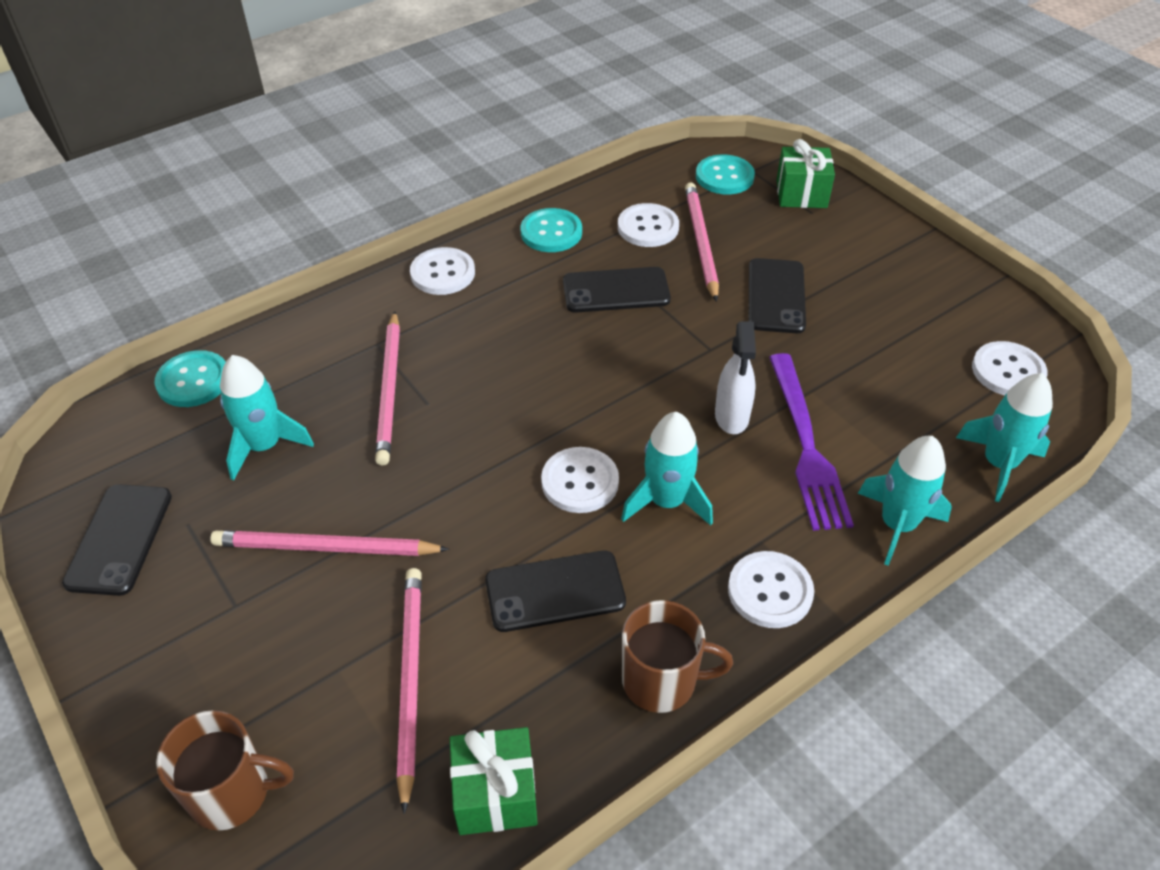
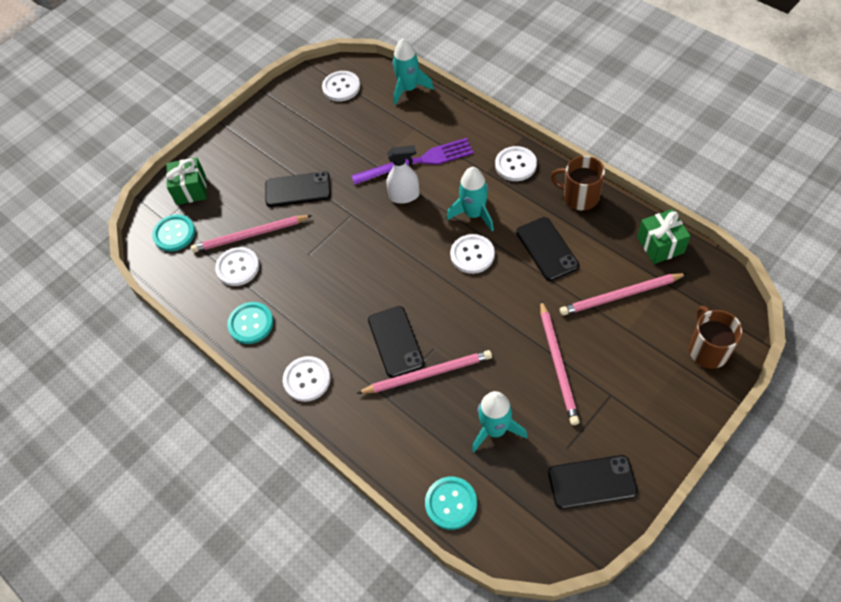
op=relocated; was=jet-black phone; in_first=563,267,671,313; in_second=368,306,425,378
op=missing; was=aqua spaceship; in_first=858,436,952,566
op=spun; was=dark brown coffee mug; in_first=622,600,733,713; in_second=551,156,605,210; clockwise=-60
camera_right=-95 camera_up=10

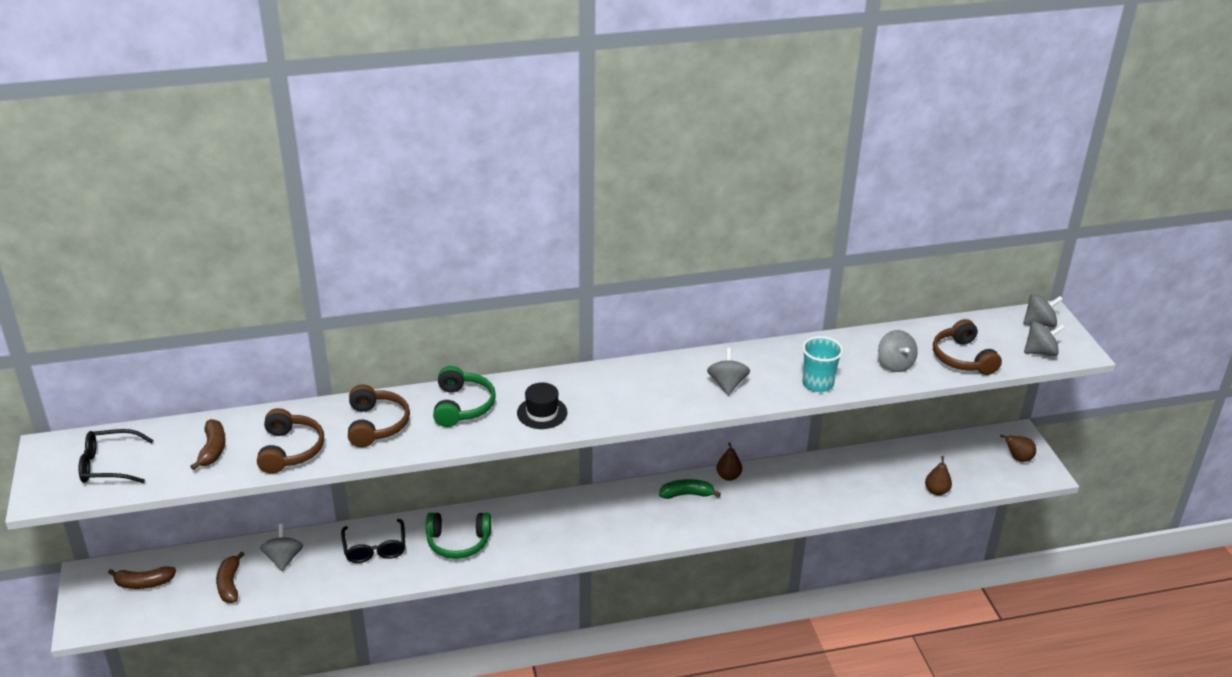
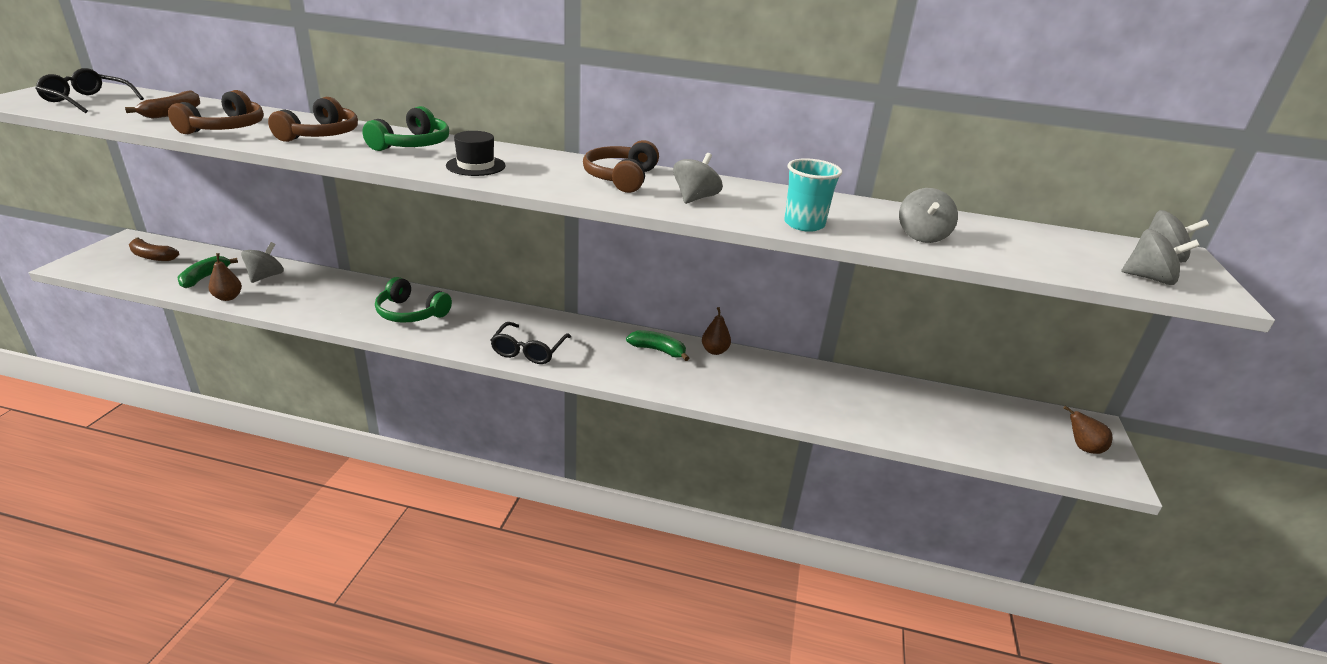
op=relocated; was=dark brown headset; in_first=933,319,1002,375; in_second=583,140,659,193
op=relocated; was=dark brown pear; in_first=925,456,952,495; in_second=209,253,242,301
op=relocated; was=jet-black spectacles; in_first=341,519,405,563; in_second=491,322,571,364
op=colour; was=dark brown banana; now=leaf-green banana; in_first=216,551,245,603; in_second=177,256,238,288
camera_right=25 camera_up=-5

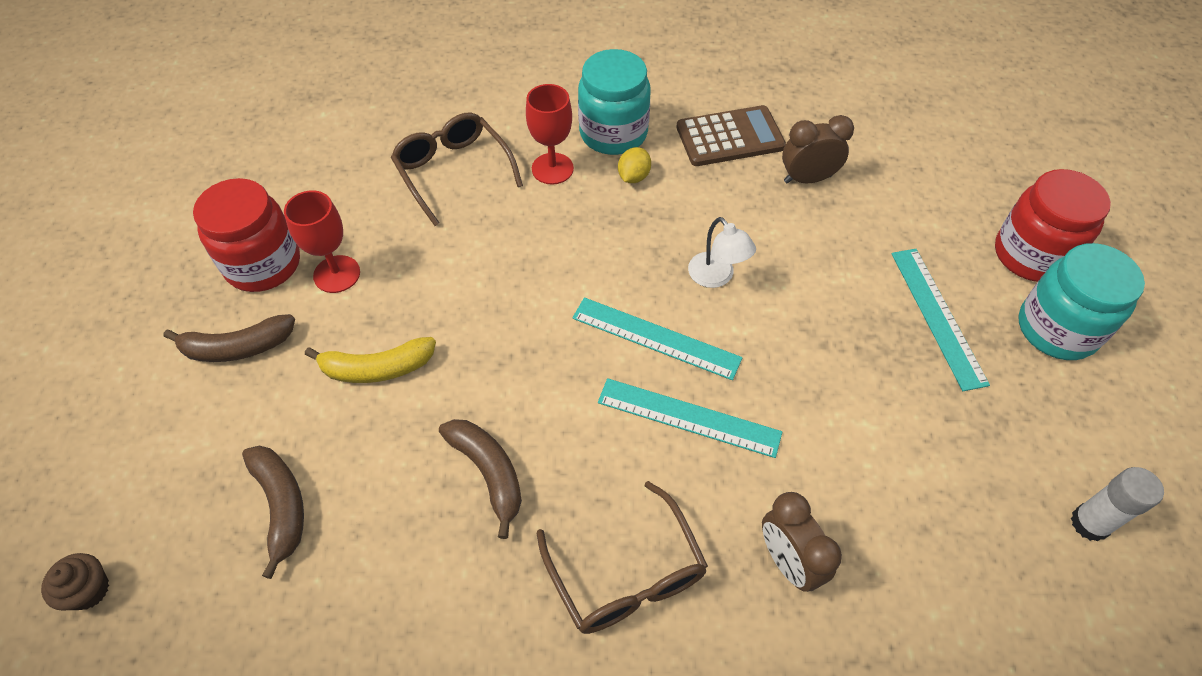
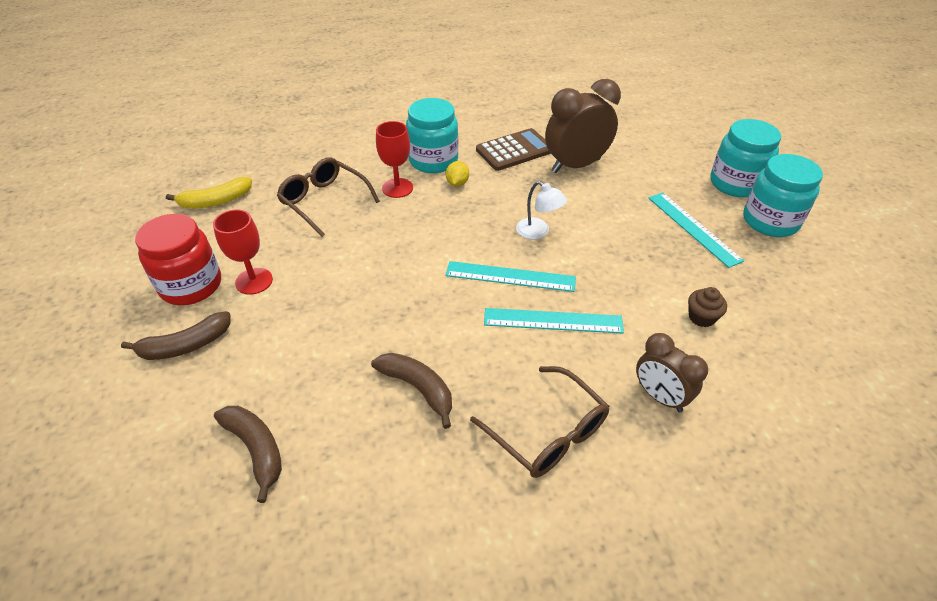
op=size; was=dark brown clock; in_first=782,115,854,184; in_second=545,79,621,173; ratio=1.62
op=colour; was=red jam jar; now=aqua jam jar; in_first=995,169,1111,282; in_second=710,119,781,198
op=relocated; was=golden banana; in_first=305,337,436,383; in_second=166,177,252,208
op=missing; was=snow-white glue stick; in_first=1071,467,1164,542
op=relocated; was=dark brown muffin; in_first=41,553,109,611; in_second=688,287,727,327
camera_right=-15 camera_up=-10

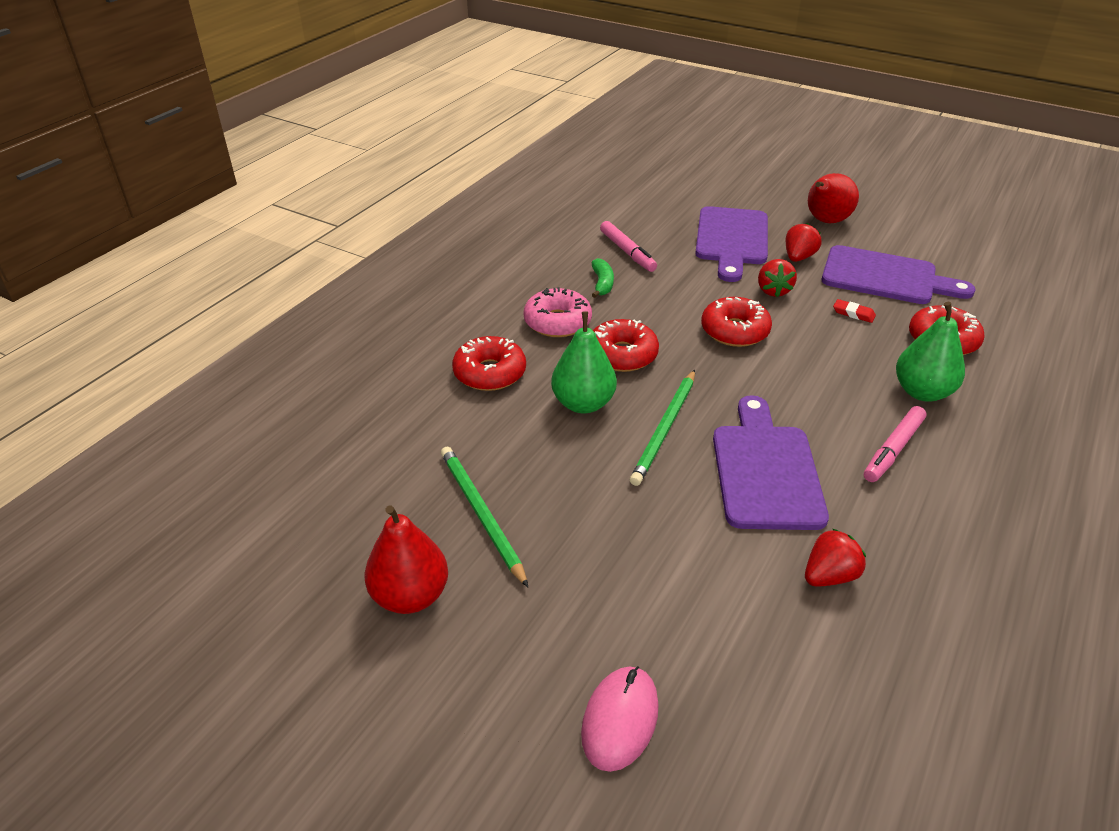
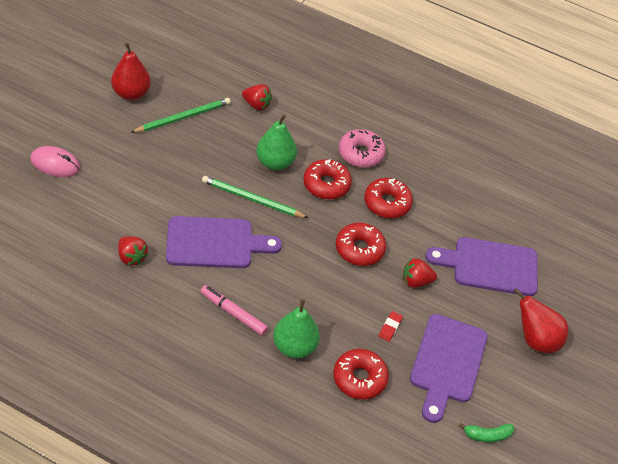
op=missing; was=rosy marker pen; in_first=600,221,657,272
op=relocated; was=red toy strawberry; in_first=785,223,822,262; in_second=242,84,272,111
op=relocated; was=leaf-green banana; in_first=592,258,614,298; in_second=459,423,514,442
op=relocated; was=red doughnut; in_first=452,336,526,391; in_second=364,178,413,219
camera_right=80 camera_up=10

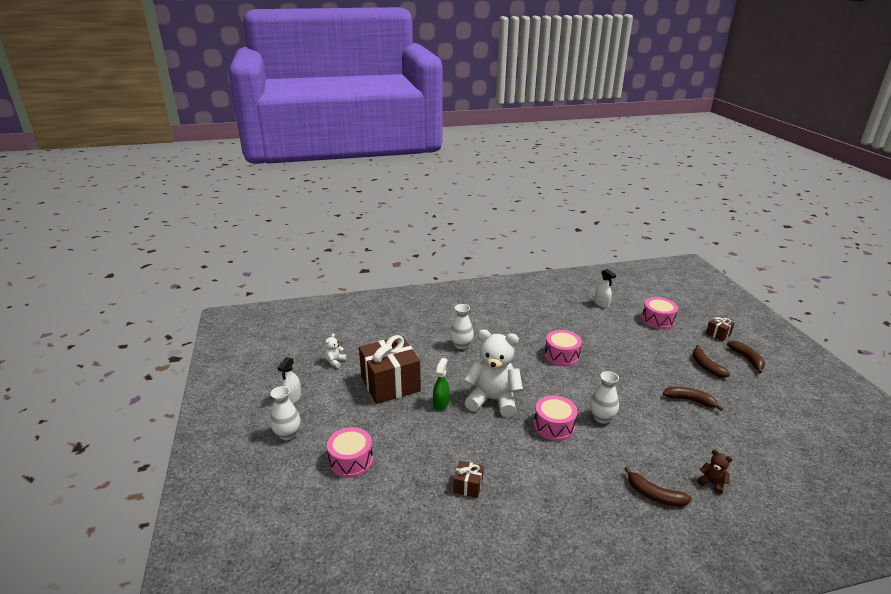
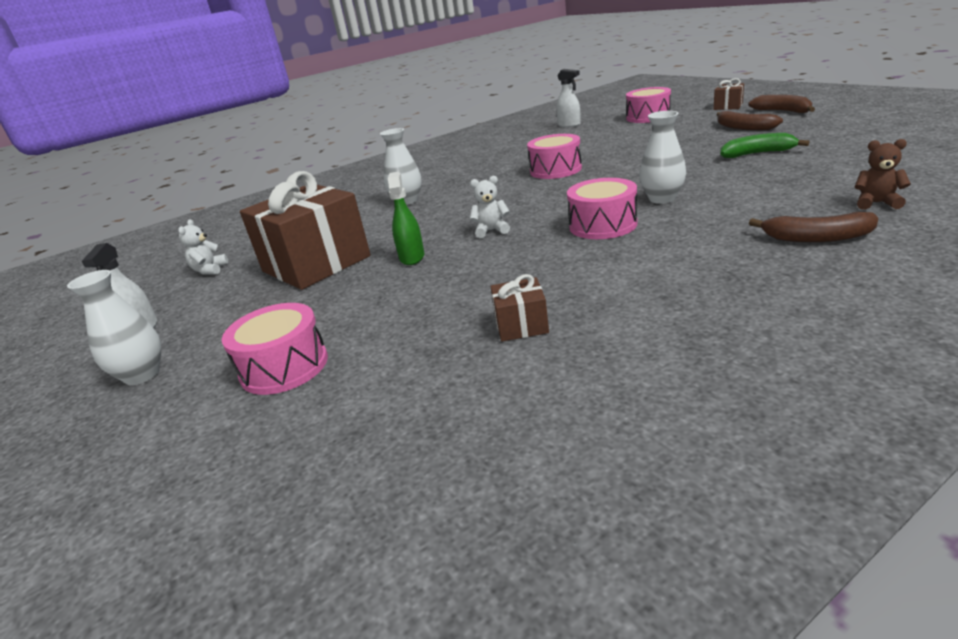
op=size; was=snow-white teddy; in_first=464,330,523,417; in_second=470,176,510,238; ratio=0.42
op=colour; was=dark brown banana; now=leaf-green banana; in_first=663,387,723,411; in_second=720,133,809,158
camera_right=-15 camera_up=0

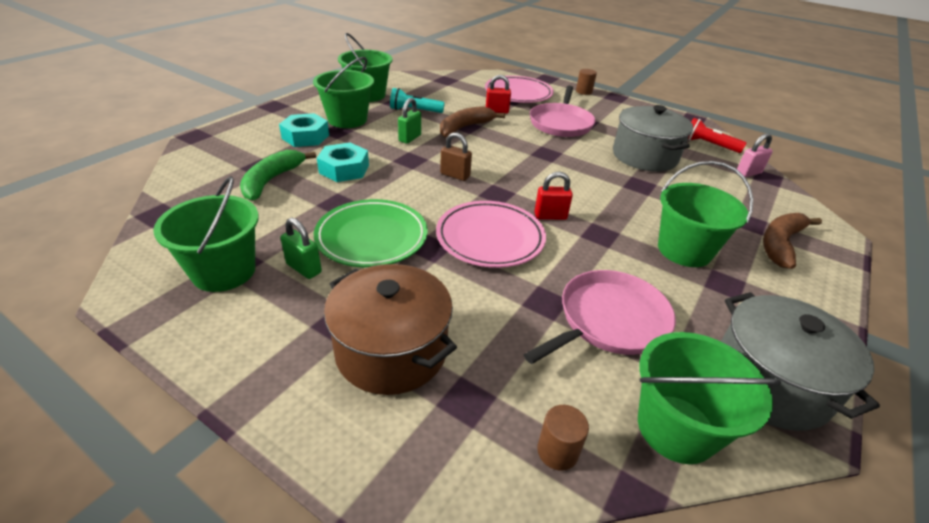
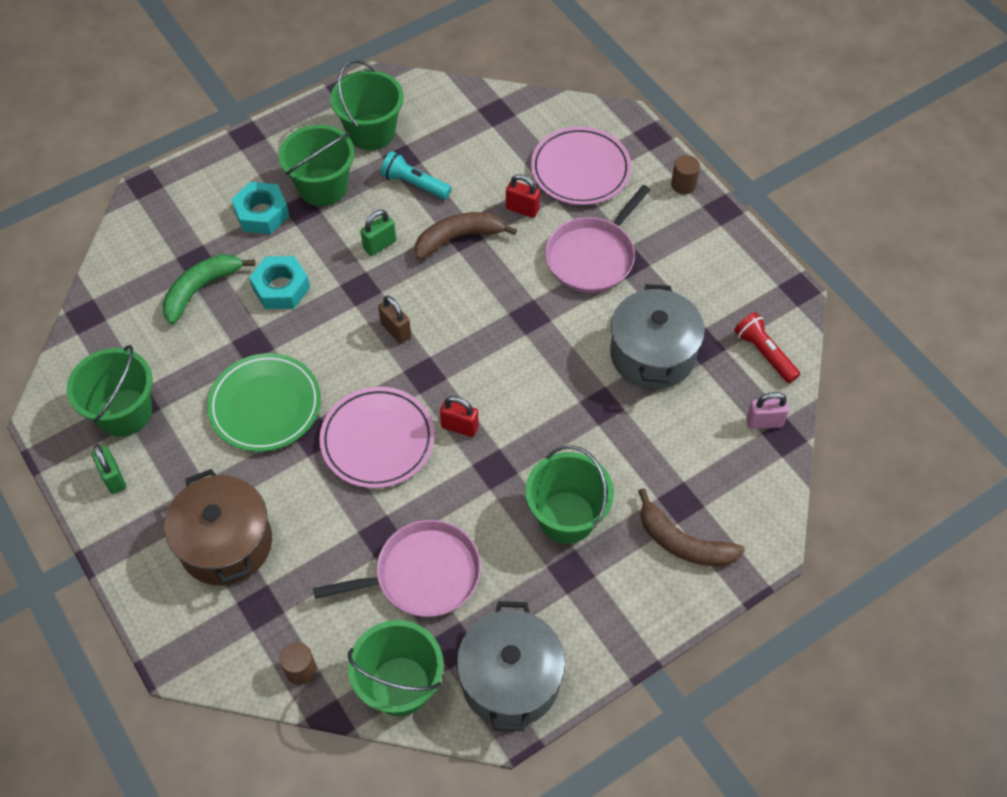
op=spun; was=dark brown banana; in_first=763,213,822,269; in_second=638,488,745,566; clockwise=-120
op=relocated; was=leaf-green padlock; in_first=280,218,322,279; in_second=91,444,126,494
camera_right=25 camera_up=20

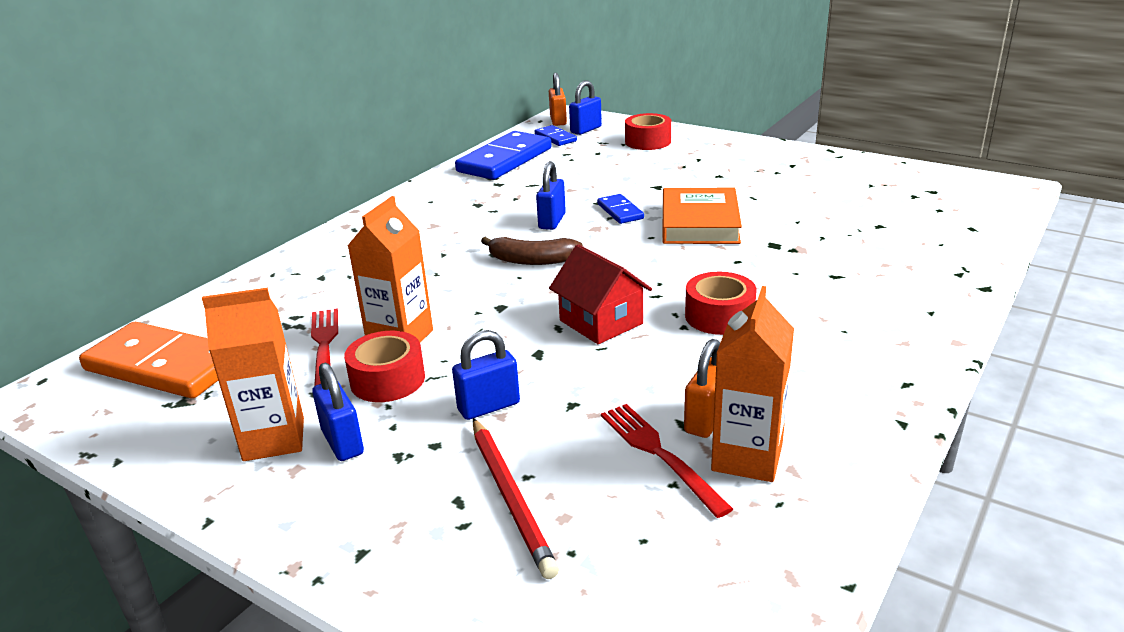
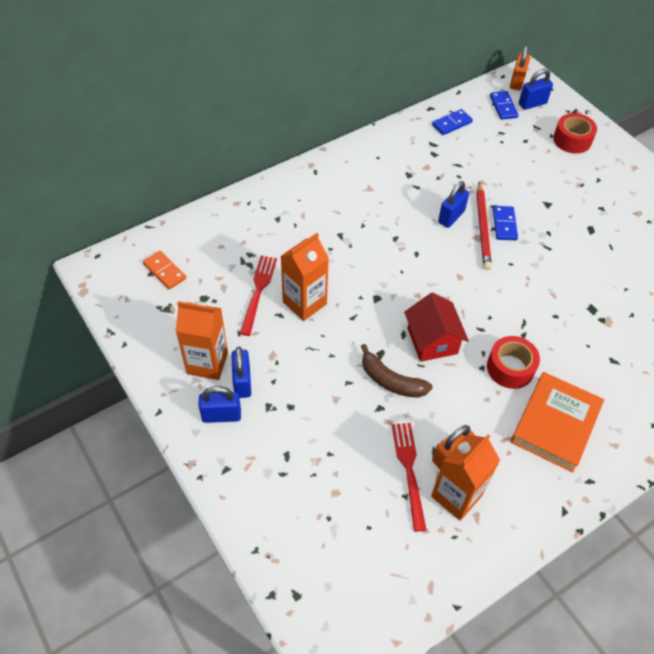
op=size; was=royal blue domino piece; in_first=455,131,551,180; in_second=432,109,473,135; ratio=0.48
op=relocated; was=orange-coloured hardback; in_first=662,188,742,244; in_second=511,372,604,472
op=relocated; was=dark brown banana; in_first=481,237,583,265; in_second=361,344,433,398
op=size; was=orange-coloured domino piece; in_first=79,322,218,399; in_second=143,251,186,289; ratio=0.48
op=relocated; was=royal blue padlock; in_first=452,330,520,420; in_second=198,386,241,423
op=missing; was=red tape; in_first=344,331,425,402
op=relocated; was=red pencil; in_first=473,418,559,579; in_second=476,182,492,270
camera_right=20 camera_up=25

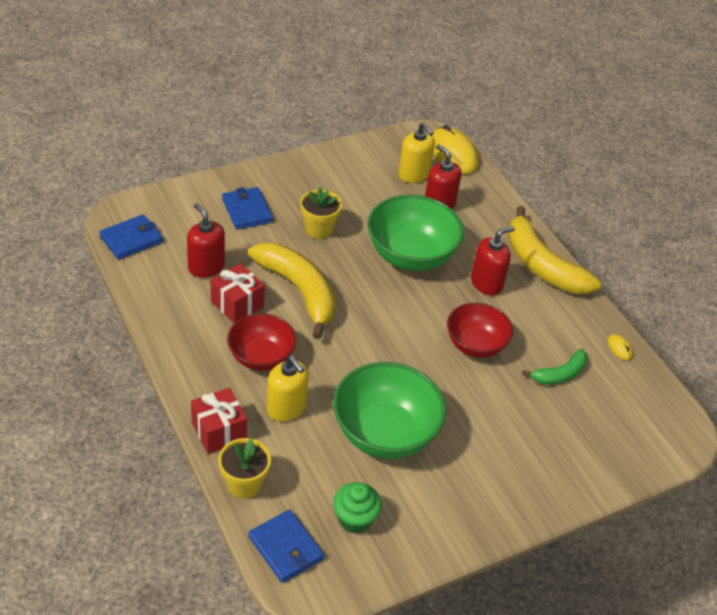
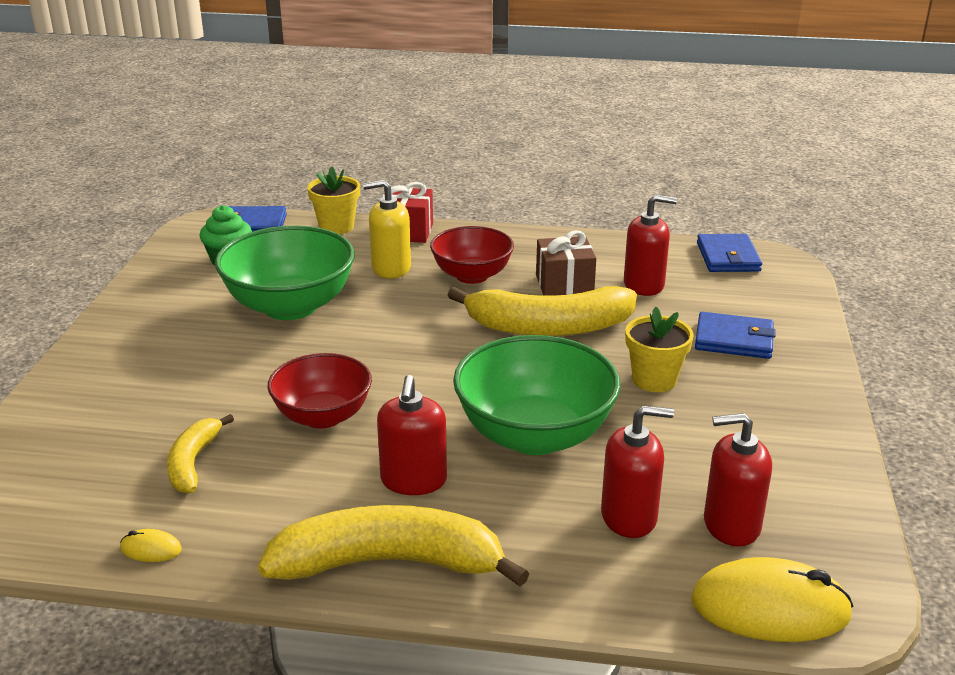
op=colour; was=golden soap dispenser; now=red soap dispenser; in_first=398,122,435,183; in_second=704,413,772,547
op=colour; was=red present; now=dark brown present; in_first=211,263,265,323; in_second=536,231,596,296
op=colour; was=leaf-green banana; now=golden banana; in_first=522,349,587,384; in_second=167,414,234,493
camera_right=130 camera_up=-15

